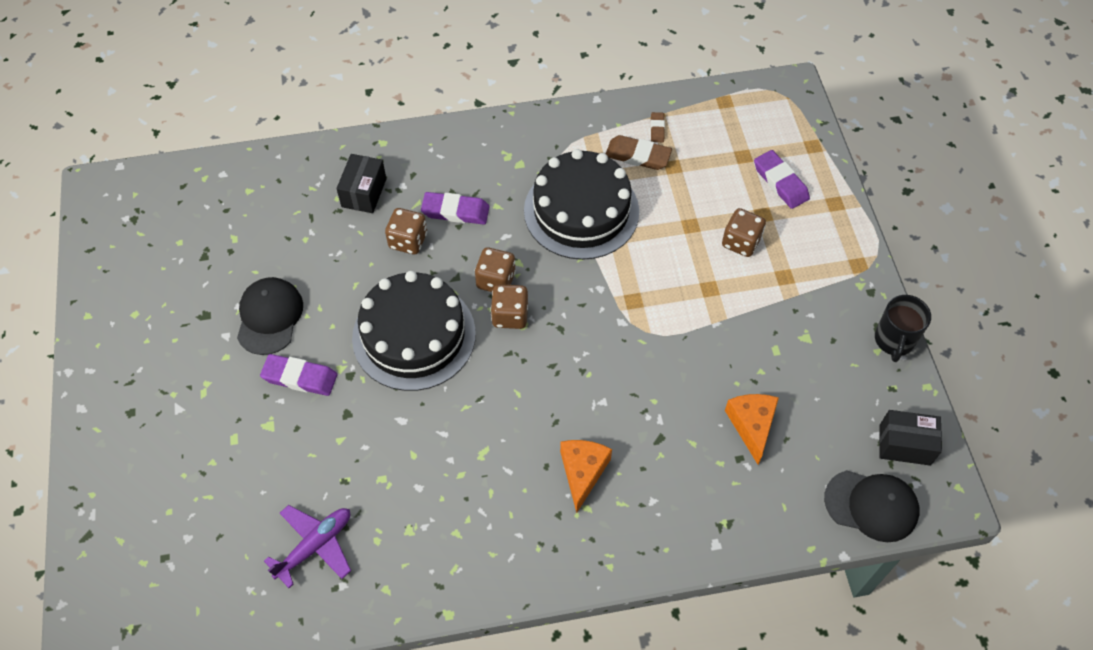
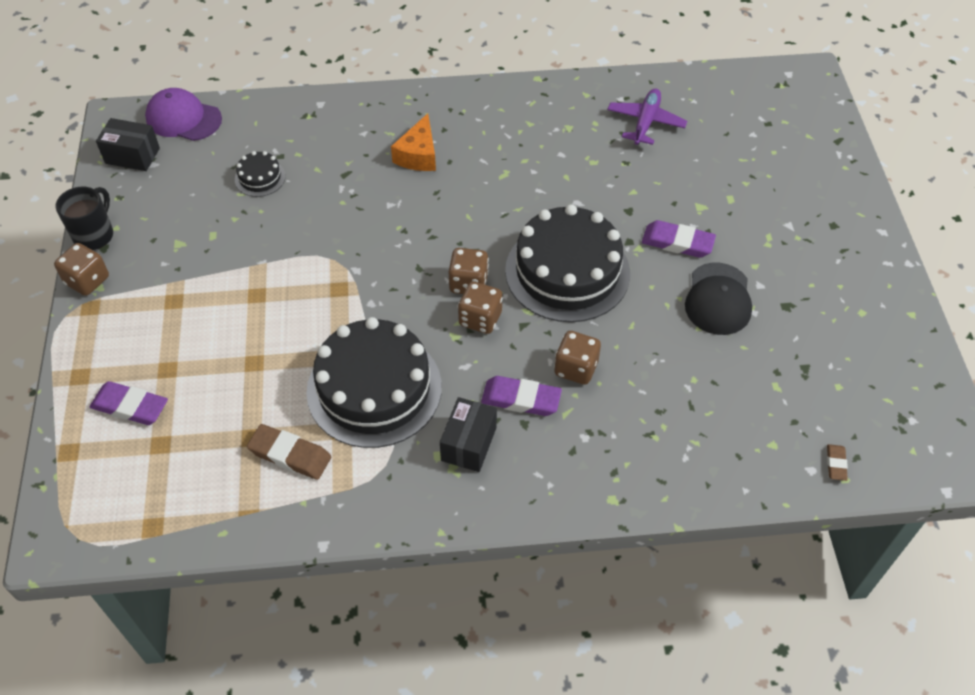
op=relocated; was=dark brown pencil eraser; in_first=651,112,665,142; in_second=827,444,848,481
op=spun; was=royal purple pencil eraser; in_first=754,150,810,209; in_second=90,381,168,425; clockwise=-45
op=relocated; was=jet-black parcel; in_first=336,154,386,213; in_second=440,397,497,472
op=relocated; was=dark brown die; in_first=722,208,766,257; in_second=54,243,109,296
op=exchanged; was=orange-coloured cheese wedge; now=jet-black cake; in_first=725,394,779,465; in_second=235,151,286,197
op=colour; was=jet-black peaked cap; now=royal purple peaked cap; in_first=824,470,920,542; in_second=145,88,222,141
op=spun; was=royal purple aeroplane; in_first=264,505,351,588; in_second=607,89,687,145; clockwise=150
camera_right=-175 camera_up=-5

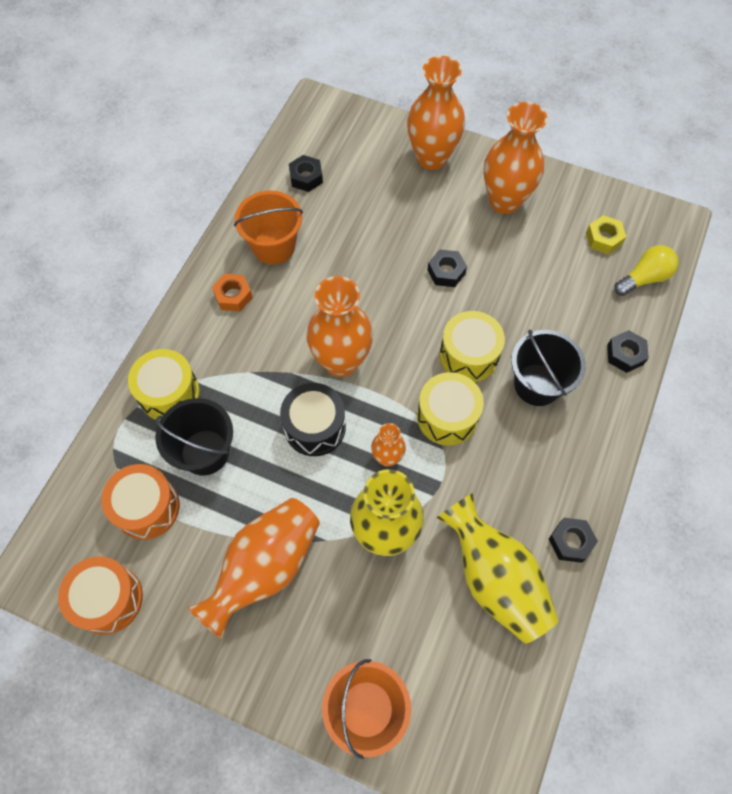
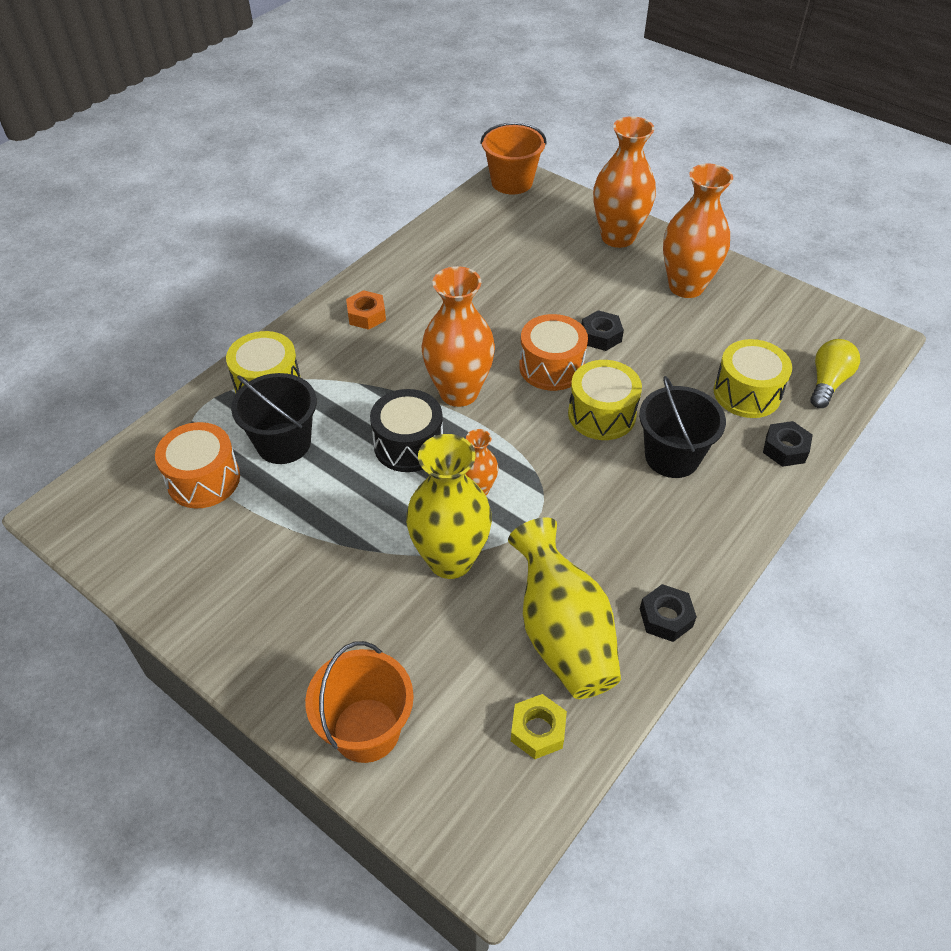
op=missing; was=jet-black nut; in_first=289,155,323,192
op=relocated; was=orange-coloured pail; in_first=234,191,303,265; in_second=480,122,547,195
op=relocated; was=golden nut; in_first=586,215,626,254; in_second=511,694,567,759
op=spun; was=golden light bulb; in_first=614,245,679,296; in_second=811,339,860,408; clockwise=-45
op=relocated; was=golden drum; in_first=417,372,484,446; in_second=714,339,792,418
op=missing; was=orange-coloured flower vase; in_first=188,498,320,640
op=relocated; was=orange-coloured drum; in_first=58,556,143,635; in_second=519,314,588,391
camera_right=15 camera_up=-15

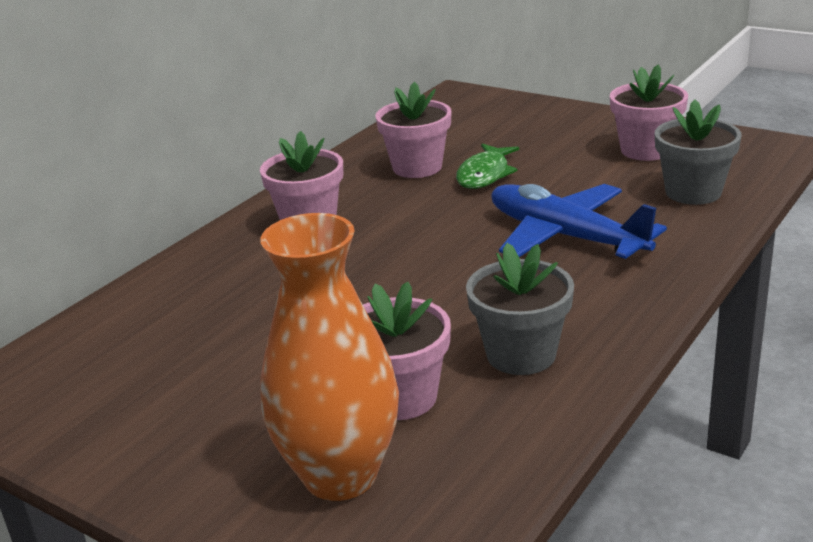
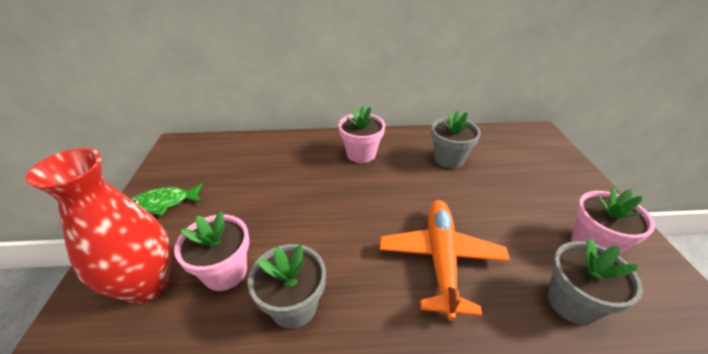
op=colour; was=rosy potted plant; now=grey potted plant; in_first=375,82,452,178; in_second=431,110,481,168
op=relocated; was=leaf-green fish; in_first=456,144,519,189; in_second=131,183,203,216
op=colour; was=royal blue aeroplane; now=orange-coloured aeroplane; in_first=491,184,667,259; in_second=380,200,510,321
op=colour; was=orange-coloured flower vase; now=red flower vase; in_first=260,213,399,501; in_second=25,148,171,303
camera_right=50 camera_up=10

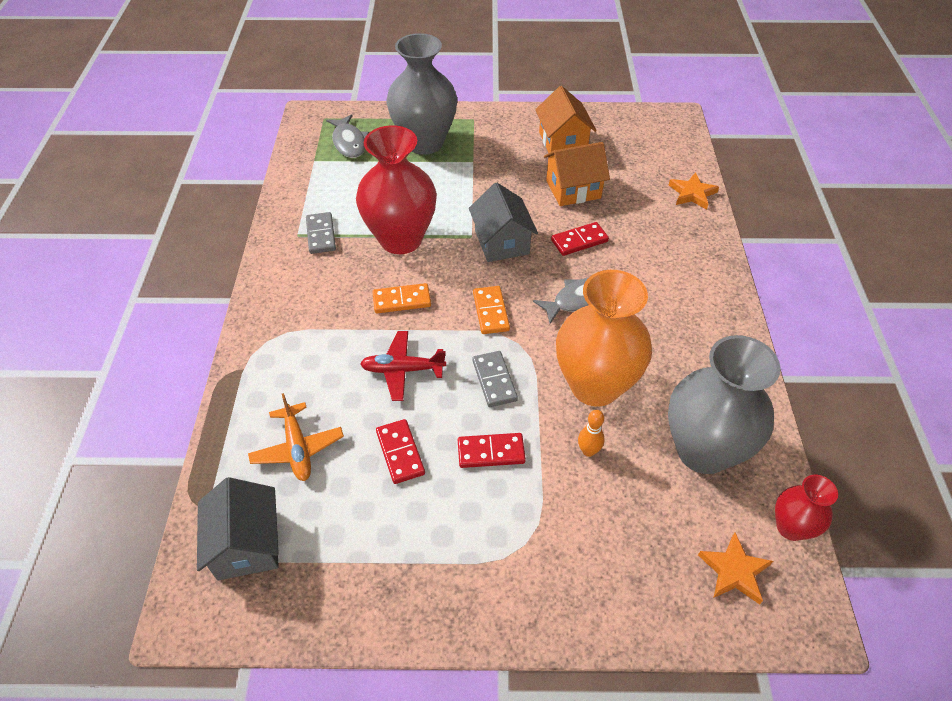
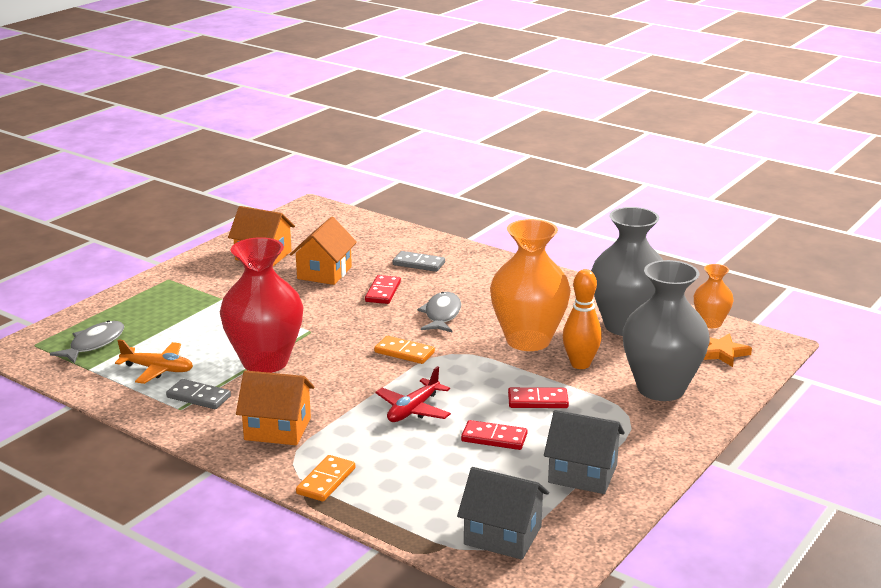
op=relocated; was=grey flower vase; in_first=386,33,457,154; in_second=623,260,710,401
op=spun; was=grey fish; in_first=326,114,369,158; in_second=50,320,124,364; clockwise=-75
op=missing; was=orange-coloured star shape; in_first=669,172,719,210
op=relocated; was=grey house; in_first=469,182,538,262; in_second=544,410,625,494
op=relocated; was=orange-coloured domino piece; in_first=373,283,431,313; in_second=296,455,355,502
op=relocated; was=grey domino piece; in_first=473,351,518,407; in_second=393,251,445,272
op=relocated; was=orange-coloured aeroplane; in_first=248,393,344,481; in_second=115,339,193,384
op=size; was=orange-coloured tenpin; in_first=578,410,605,457; in_second=563,269,602,369; ratio=1.75
op=spun; was=red domino piece; in_first=458,433,526,468; in_second=508,387,569,408; clockwise=60
op=colour; was=red flower vase; now=orange-coloured flower vase; in_first=775,475,838,541; in_second=694,264,734,328
op=appeared; now=orange-coloured house; in_second=236,370,315,445
camera_right=-55 camera_up=-25

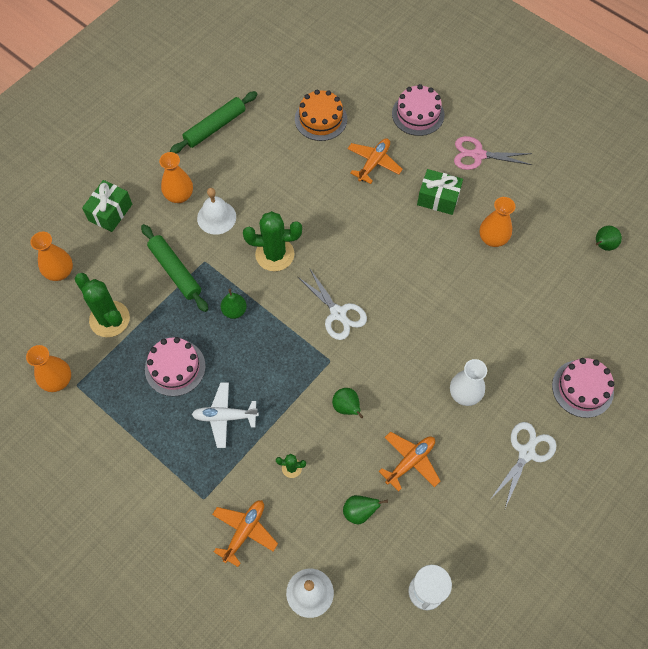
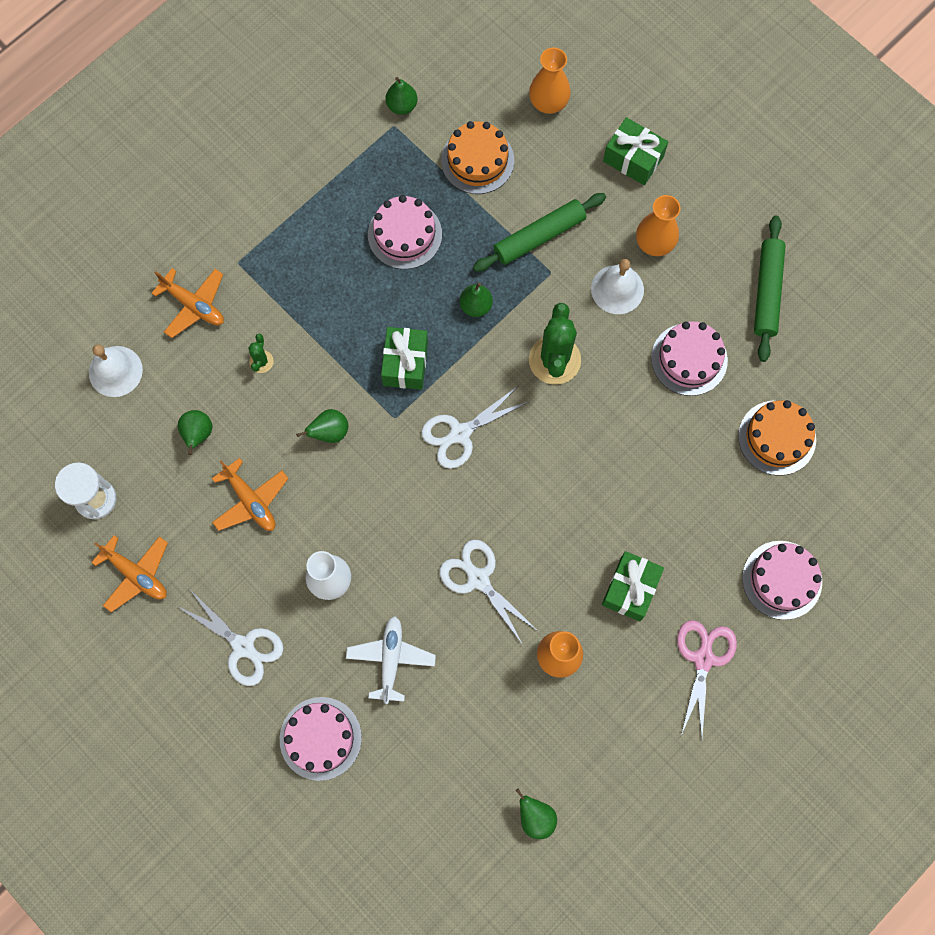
op=spun; was=leaf-green pastry roller; in_first=170,91,257,154; in_second=754,216,786,362; clockwise=45
op=relocated; was=orange-coloured aeroplane; in_first=348,138,403,184; in_second=91,535,168,612
op=exchanged; was=leaf-green prickly plant; now=orange-coloured cake; in_first=75,273,130,337; in_second=441,121,514,194
op=exchanged; was=orange-coloured flower vase; now=leaf-green pear; in_first=26,345,71,392; in_second=386,77,417,115
op=relocated; was=snow-white aeroplane; in_first=192,382,259,448; in_second=346,616,436,704
op=appeared; now=rosy cake; in_second=651,321,728,396
op=appeared; now=leaf-green present; in_second=381,327,428,390
op=appeared; now=snow-white scissors; in_second=440,540,539,645
camera_right=95 camera_up=10

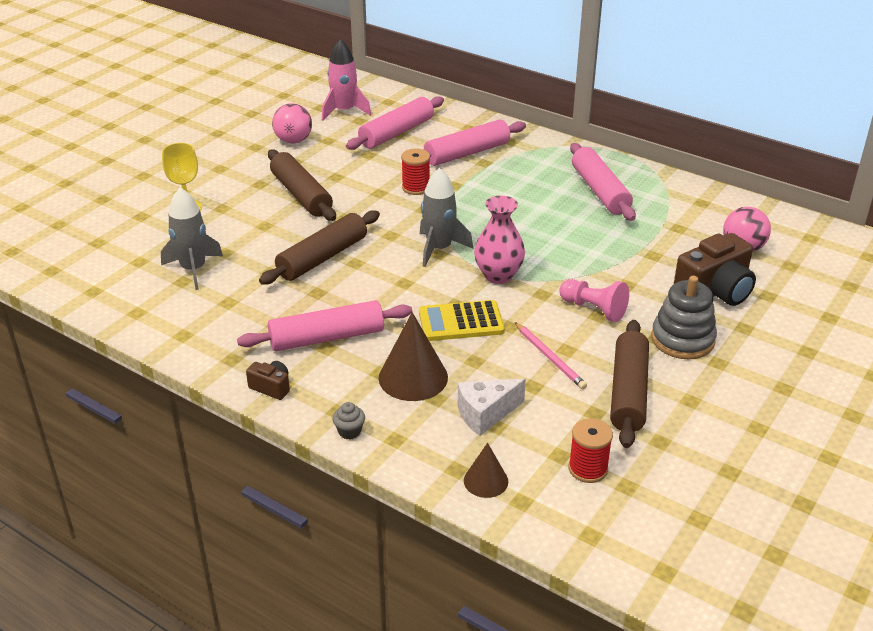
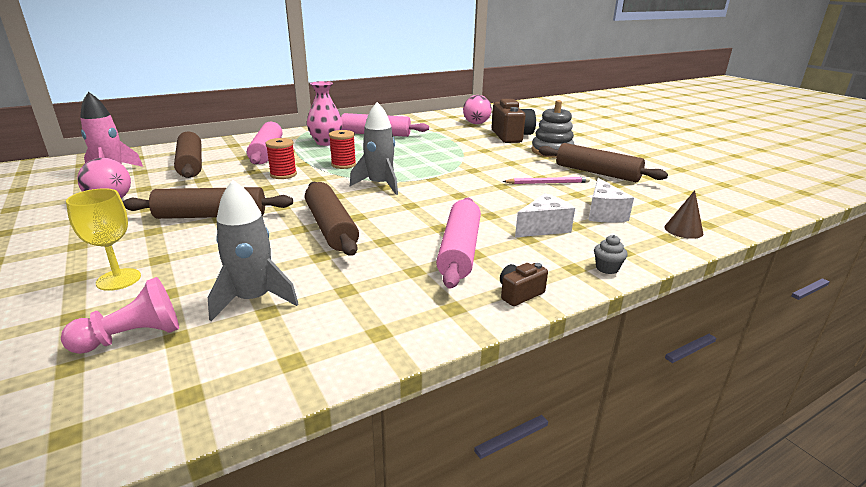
op=colour; was=rosy pastry roller; now=dark brown pastry roller; in_first=346,96,444,150; in_second=174,132,202,178
op=relocated; was=rosy flower vase; in_first=474,196,525,284; in_second=307,81,343,146
op=relocated; was=rosy chess pawn; in_first=559,279,629,322; in_second=61,277,179,354
op=missing; was=golden adding machine; in_first=419,300,505,341
op=exchanged; was=dark brown solid cone; now=snow-white cheese wedge; in_first=379,312,448,401; in_second=515,193,575,237
op=relocated; was=red reel of thread; in_first=569,418,613,483; in_second=329,130,356,169
camera_right=-65 camera_up=-10

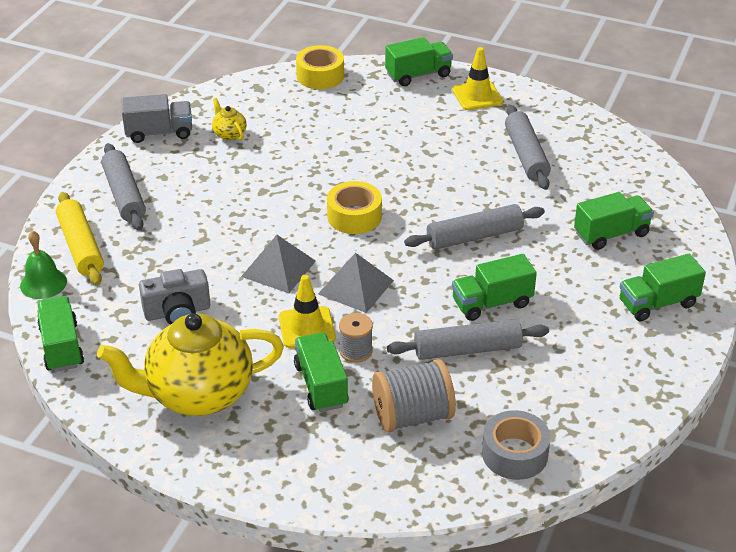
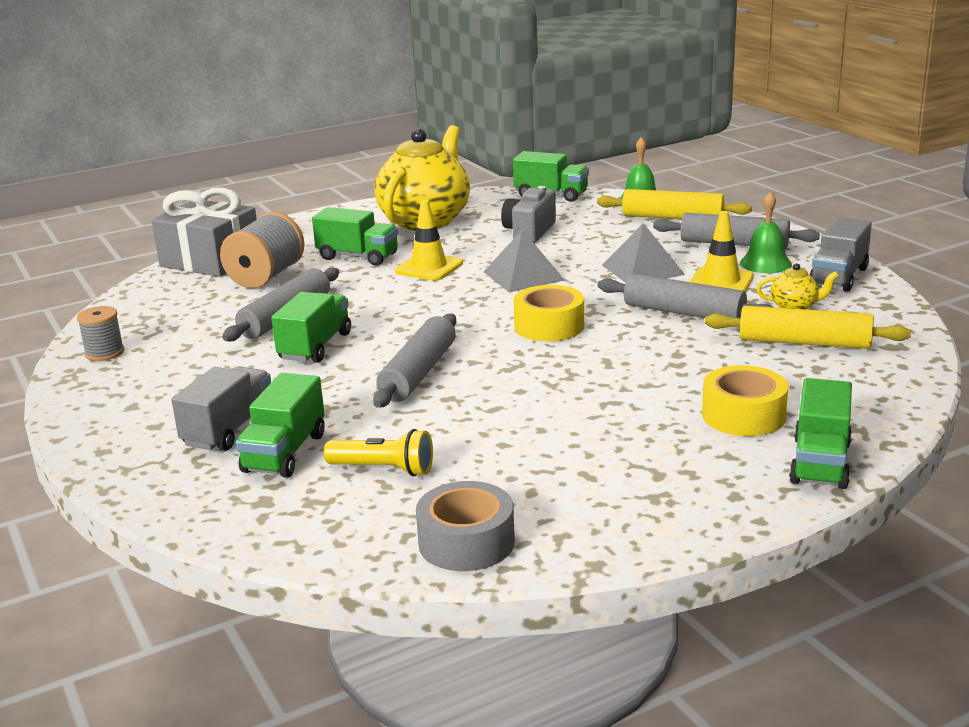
op=relocated; was=golden tape; in_first=296,45,344,89; in_second=702,365,788,436
op=relocated; was=golden traffic cone; in_first=452,47,503,110; in_second=690,211,754,292
op=relocated; was=grey pastry roller; in_first=505,105,551,190; in_second=598,273,773,318
op=relocated; was=grey pyramid; in_first=318,253,394,313; in_second=602,223,685,283
op=missing; was=leaf-green truck; in_first=620,254,706,322
op=relocated; was=grey reel of thread; in_first=339,313,373,363; in_second=77,306,124,361
op=relocated; was=grey tape; in_first=482,410,551,480; in_second=416,481,515,571
op=appeared; now=grey present; in_second=152,187,257,277
op=appeared; now=leaf-green school bell; in_second=740,191,792,273
op=appeared; now=golden pastry roller; in_second=705,306,911,349
op=appeared; now=grey truck; in_second=171,366,271,451
op=appeared; now=golden flashlight; in_second=324,429,433,476
camera_right=130 camera_up=-15

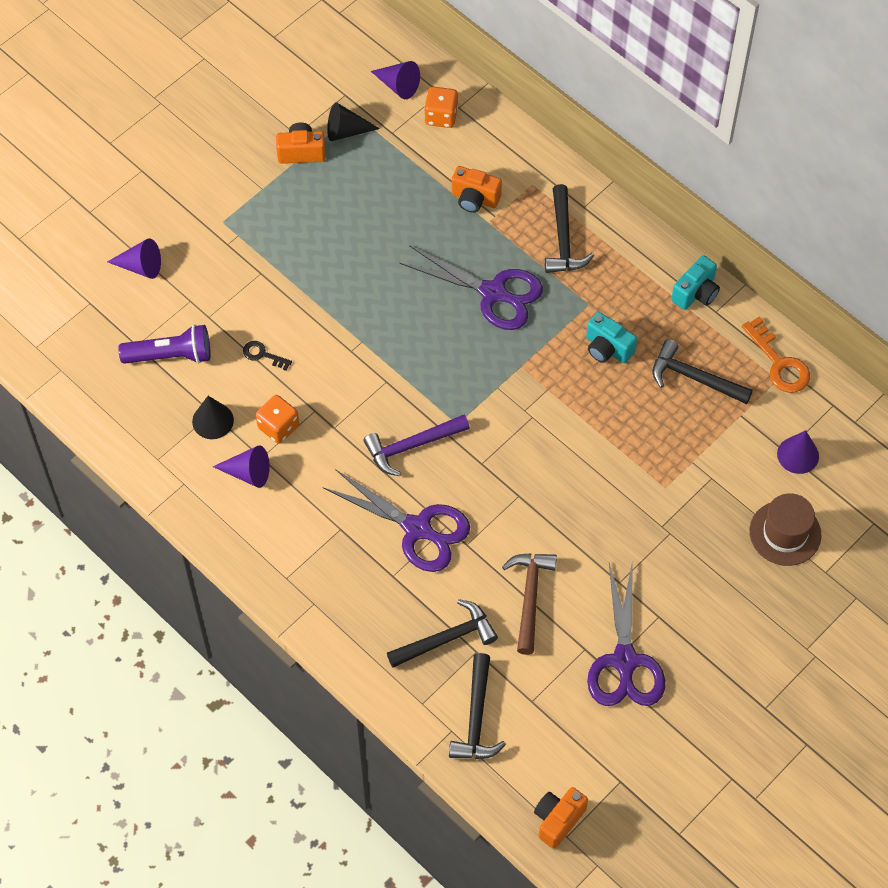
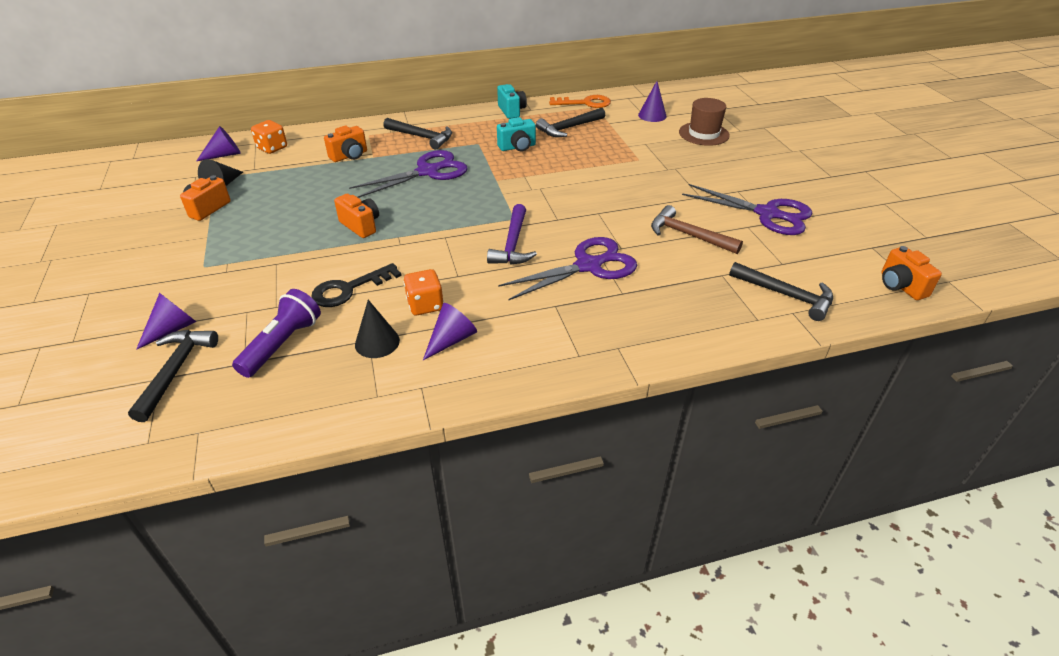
op=size; was=jet-black key; in_first=243,341,292,371; in_second=311,263,402,307; ratio=1.78
op=relocated; was=jet-black claw hammer; in_first=387,599,498,668; in_second=128,330,218,422
op=appeared; now=orange-coloured compact camera; in_second=334,194,379,238
camera_right=-60 camera_up=-20

